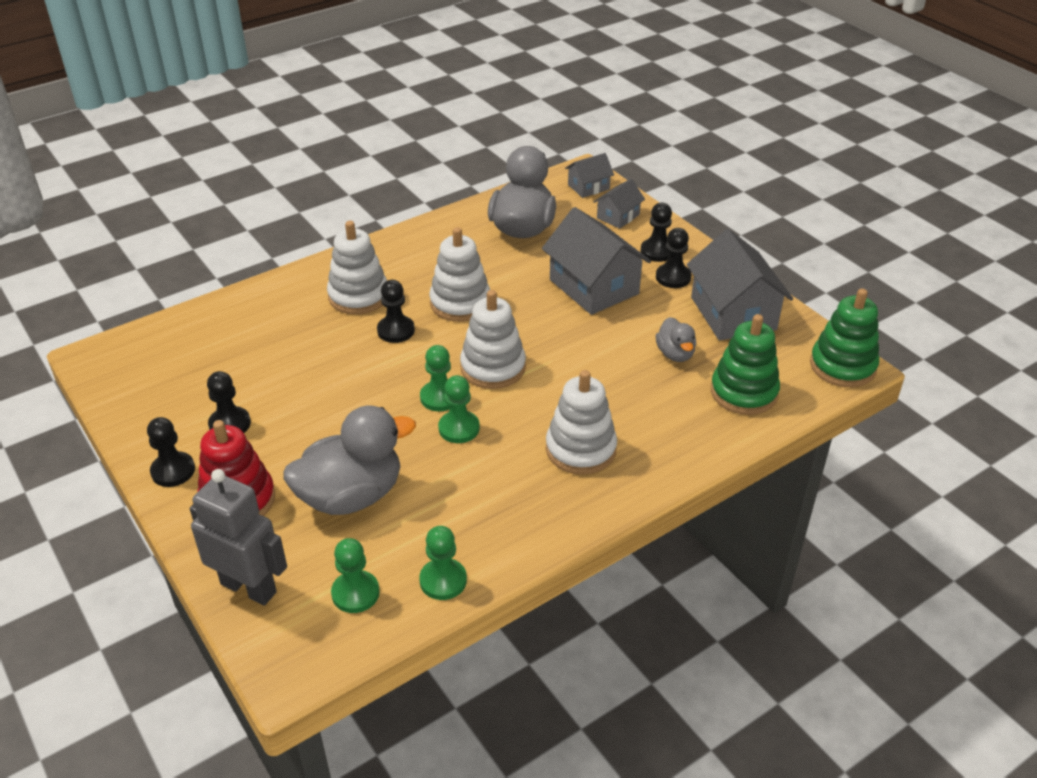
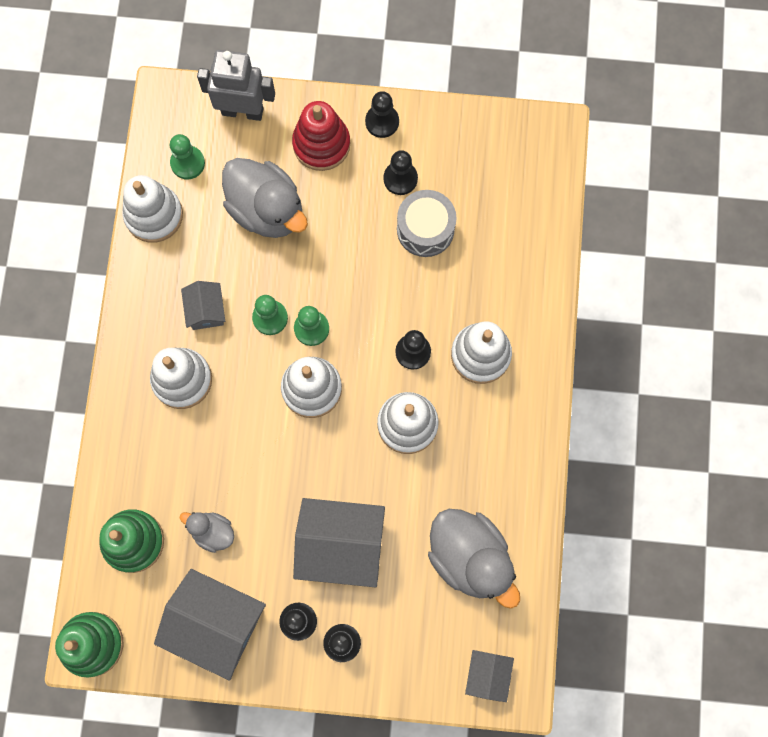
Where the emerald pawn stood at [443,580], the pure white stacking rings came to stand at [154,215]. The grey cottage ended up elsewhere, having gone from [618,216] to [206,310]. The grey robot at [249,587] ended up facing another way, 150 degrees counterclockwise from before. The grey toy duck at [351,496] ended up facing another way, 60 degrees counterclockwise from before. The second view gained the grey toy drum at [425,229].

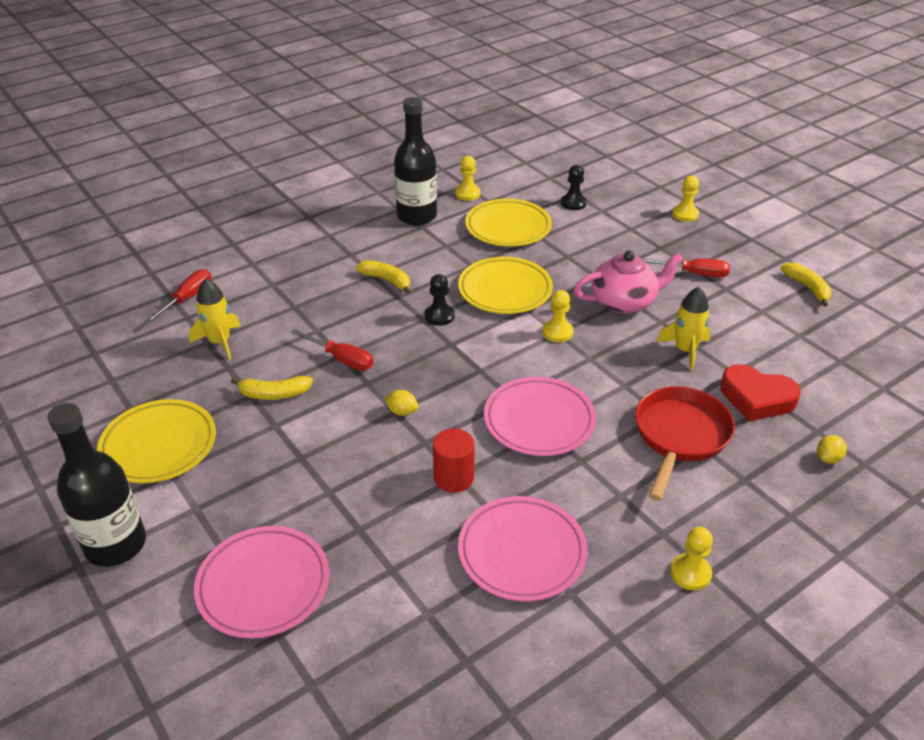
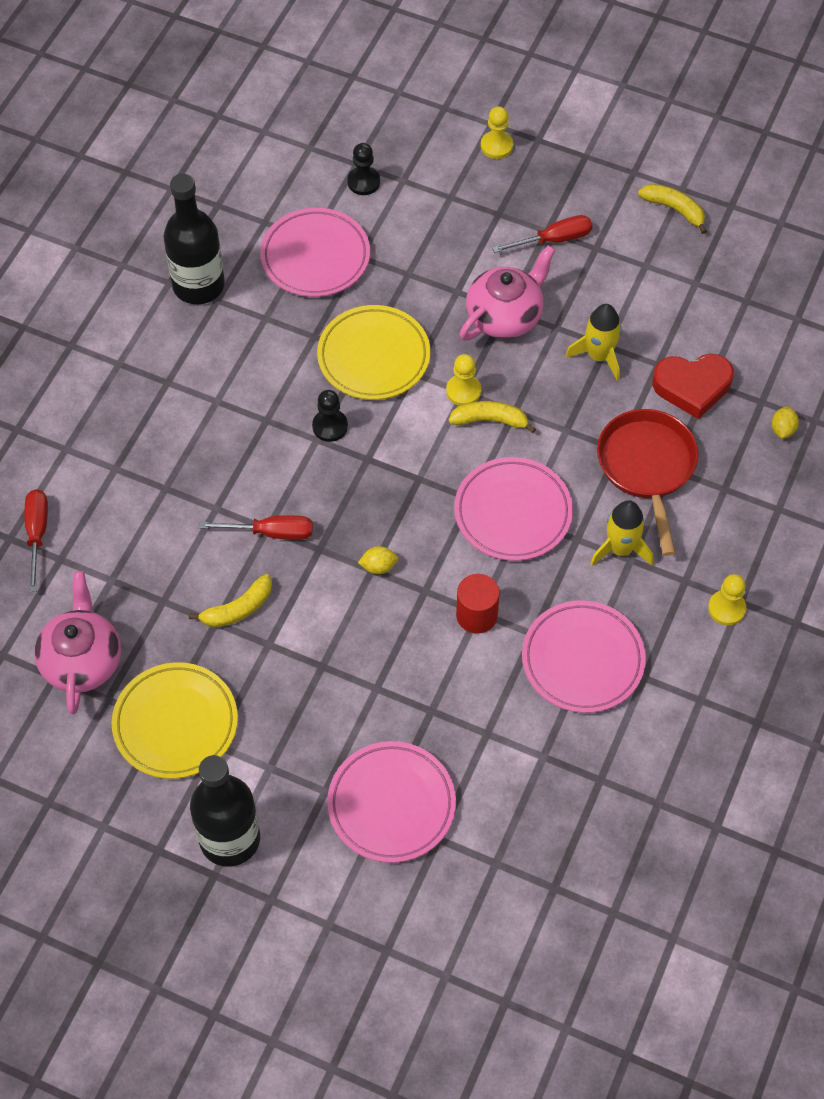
The second view gained the rose-pink china teapot at [82,660]. What was the bright yellow dinner plate at [508,227] turned into the rose-pink dinner plate at [315,257]. The bright yellow banana ended up elsewhere, having gone from [386,280] to [490,420]. The bright yellow toy rocket ended up elsewhere, having gone from [220,342] to [620,549]. The second view lost the bright yellow pawn at [468,194].

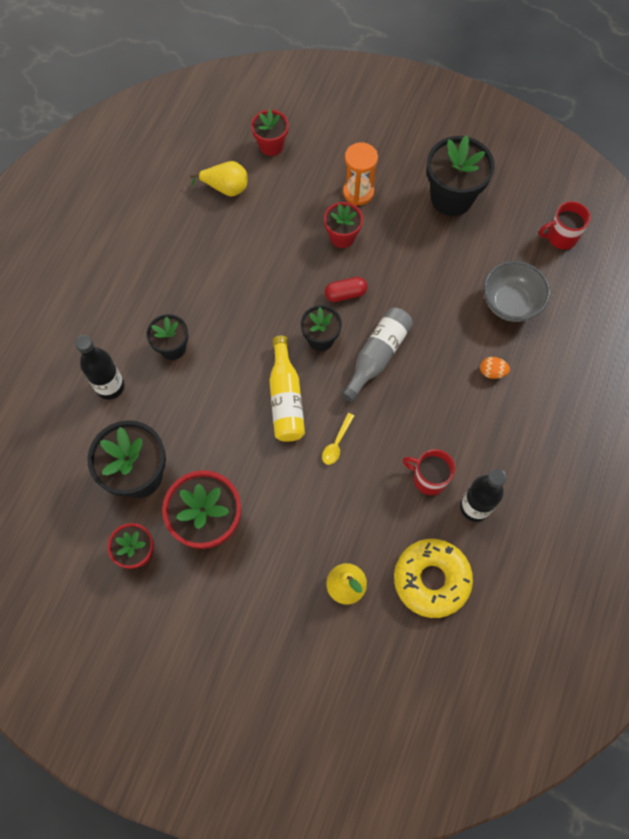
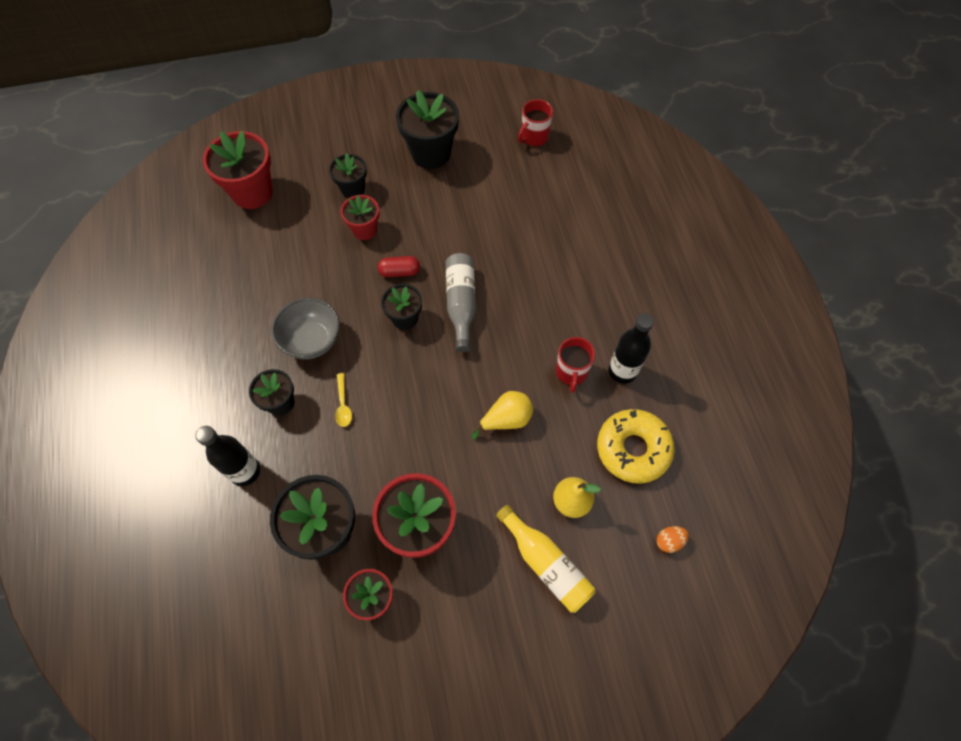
The size of the red plant pot at [271,145] changed by a factor of 1.70. The grey deep dish ended up elsewhere, having gone from [510,303] to [312,340]. Where the orange hourglass stood at [358,192], the ebony plant pot came to stand at [353,189]. The bright yellow spoon ended up elsewhere, having gone from [337,443] to [343,404]. The red capsule at [345,294] ended up facing another way, 45 degrees clockwise from before. The bright yellow pear ended up elsewhere, having gone from [226,188] to [506,420]. The bright yellow flask ended up elsewhere, having gone from [286,398] to [546,564]. The red tea mug at [428,478] ended up facing another way, 75 degrees counterclockwise from before. The orange egg ended up elsewhere, having gone from [492,372] to [669,541].

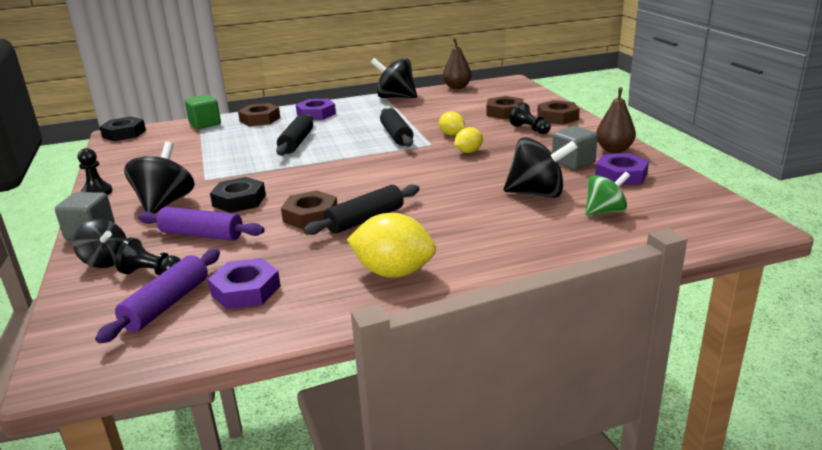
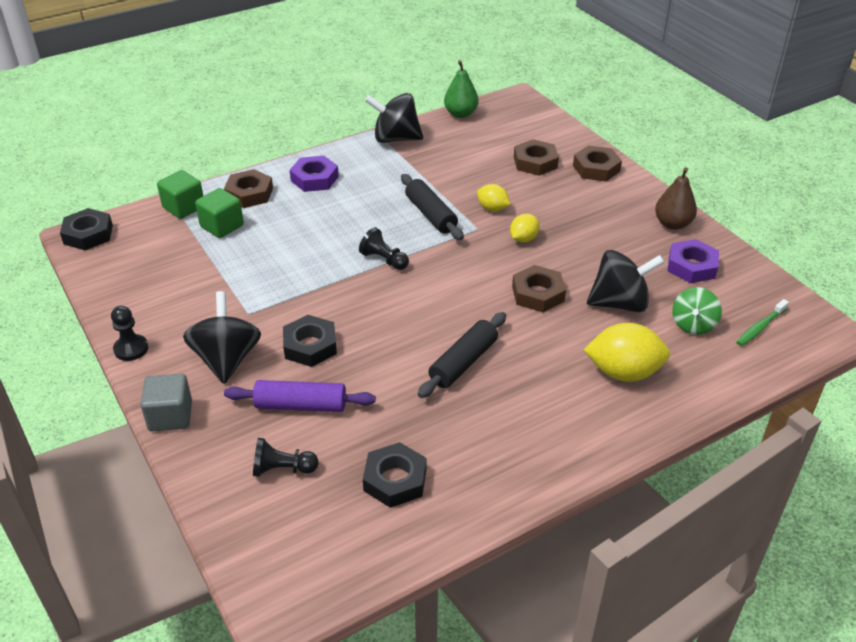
The second view gained the emerald block at [222,226]. The ebony pawn ended up elsewhere, having gone from [530,129] to [384,260]. What was the royal purple hex nut at [246,290] turned into the ebony hex nut at [395,480]. What was the russet pear at [457,87] turned into the emerald pear at [460,114]. The russet hex nut ended up elsewhere, having gone from [310,216] to [538,294]. The bright yellow toy lemon ended up elsewhere, having gone from [393,272] to [623,372]. The emerald whirligig at [605,211] ended up facing another way, 150 degrees clockwise from before. The second view gained the emerald dental brush at [760,327]. The second view lost the ebony whirligig at [105,261]. The second view lost the royal purple rolling pin at [167,304]. The second view lost the ebony rolling pin at [296,142]. The second view lost the grey block at [573,162].

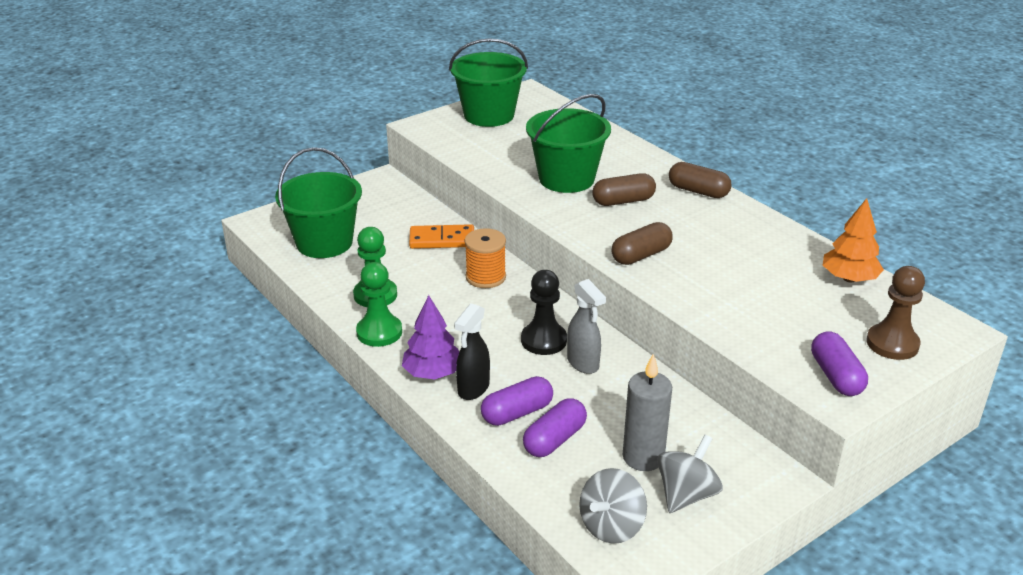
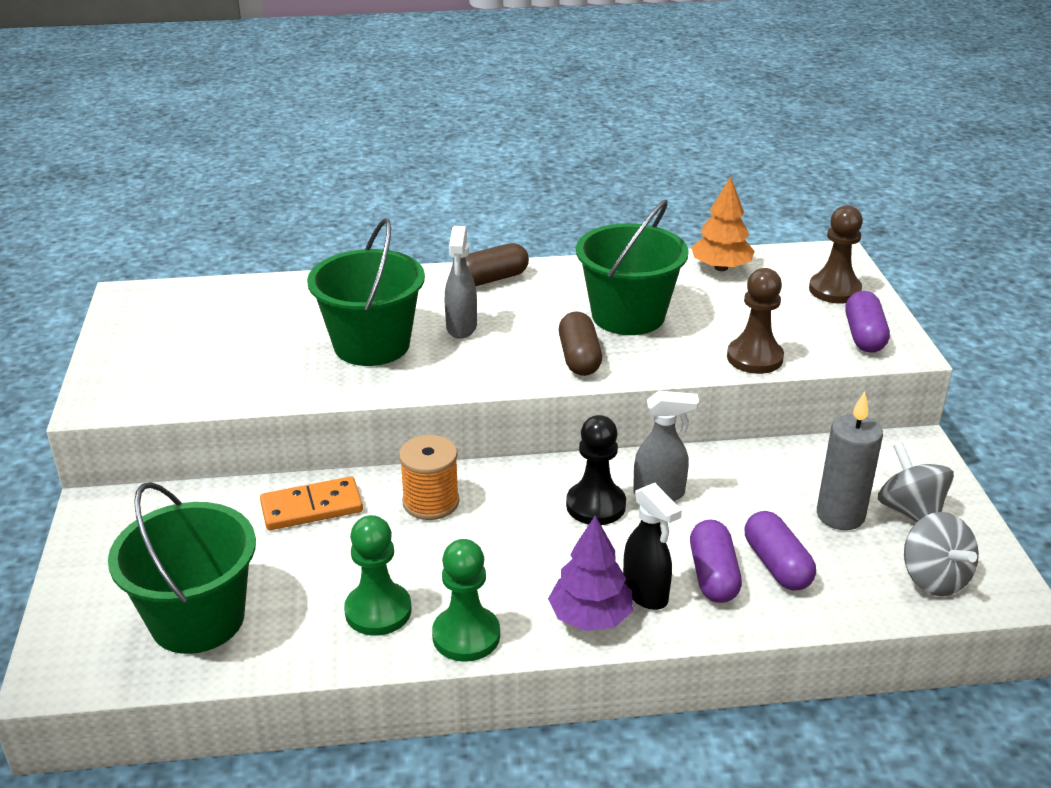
The orange domino tile at [442,240] ended up facing another way, 45 degrees clockwise from before. Where the russet capsule stood at [623,201], the grey sprayer came to stand at [461,328]. The emerald bucket ended up elsewhere, having gone from [489,115] to [628,316]. The second view gained the russet pawn at [754,358]. The royal purple capsule at [836,376] ended up facing another way, 75 degrees clockwise from before.

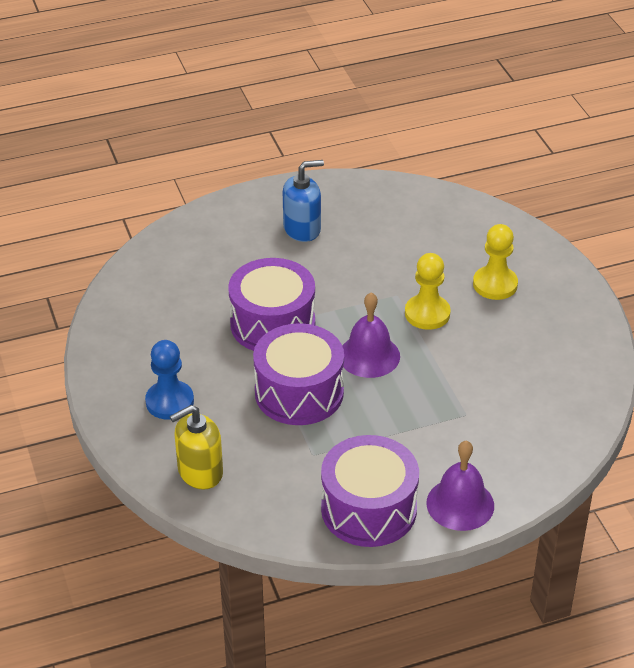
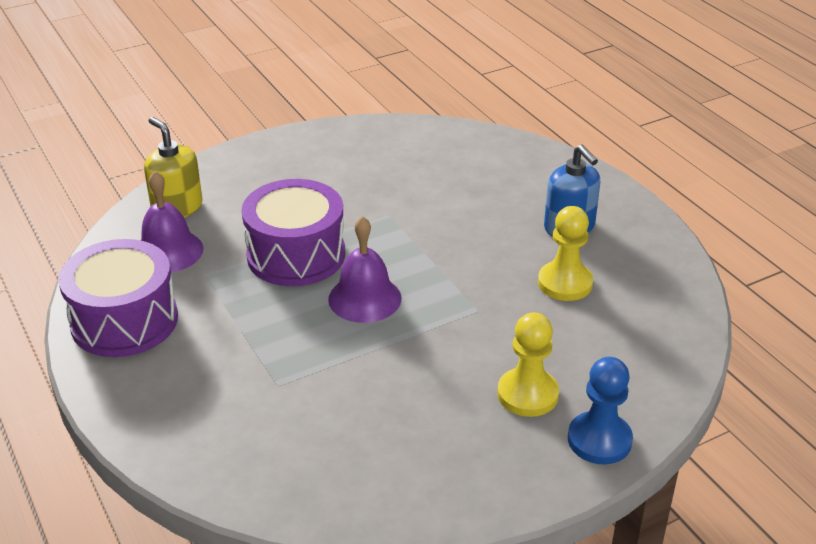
The royal purple hand bell ended up elsewhere, having gone from [460,504] to [168,251]. The bright yellow pawn ended up elsewhere, having gone from [427,314] to [565,283]. The cobalt pawn ended up elsewhere, having gone from [169,402] to [599,440]. The second view lost the royal purple toy drum at [272,324].

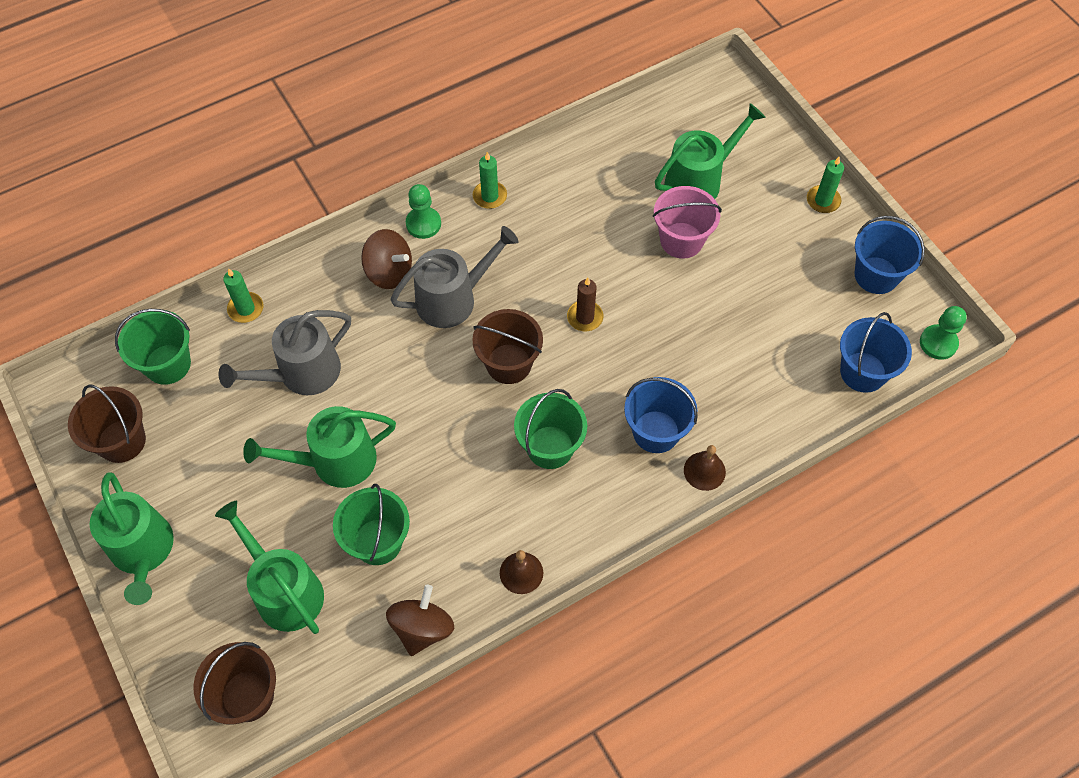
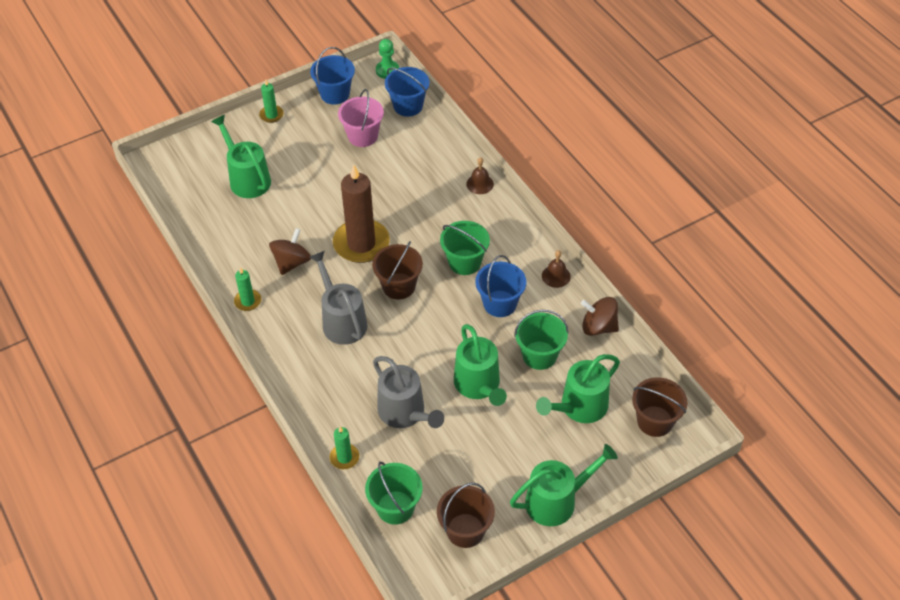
The russet whirligig ended up elsewhere, having gone from [389,272] to [291,262]. The size of the russet wax candle at [585,317] changed by a factor of 2.16. The rose-pink bucket ended up elsewhere, having gone from [681,240] to [362,136]. The cobalt bucket ended up elsewhere, having gone from [656,432] to [500,303]. The second view lost the emerald pawn at [423,224].

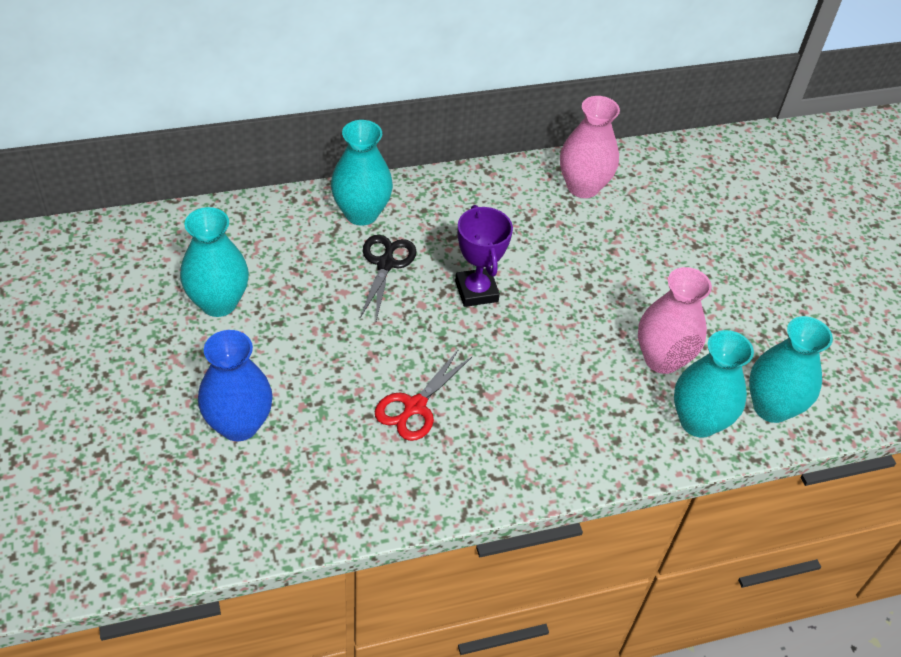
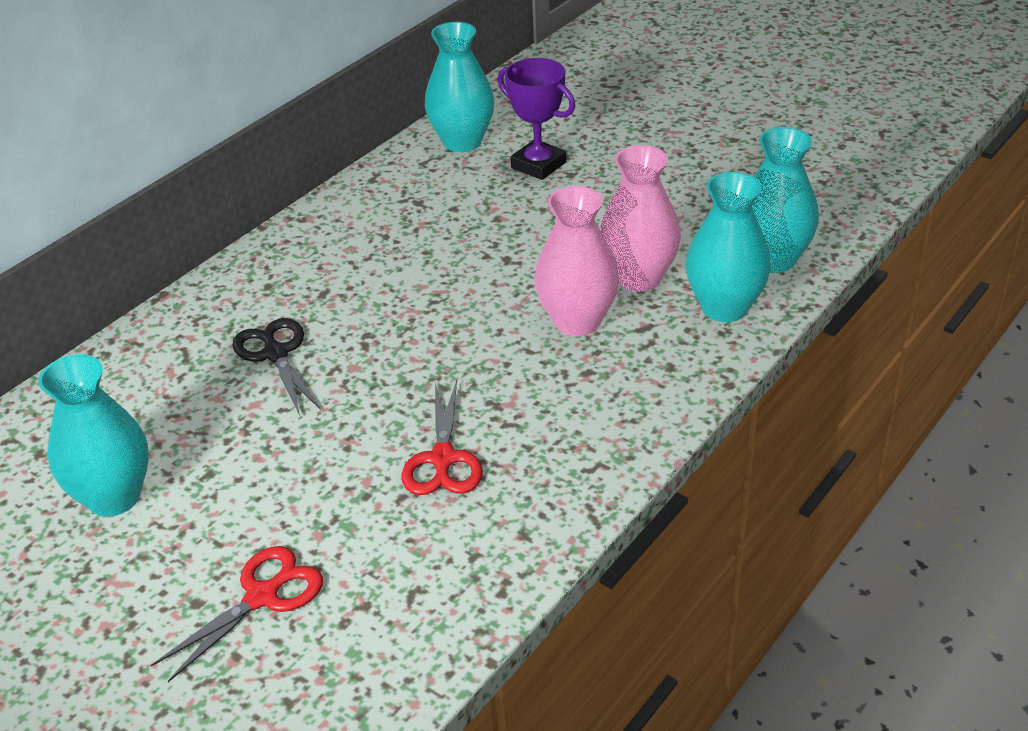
Where the cobalt flower vase stood at [239,425], the red shears came to stand at [262,596]. The aqua flower vase ended up elsewhere, having gone from [361,213] to [462,142]. The royal purple prize cup ended up elsewhere, having gone from [476,291] to [538,165]. The rose-pink flower vase ended up elsewhere, having gone from [583,187] to [577,321].

